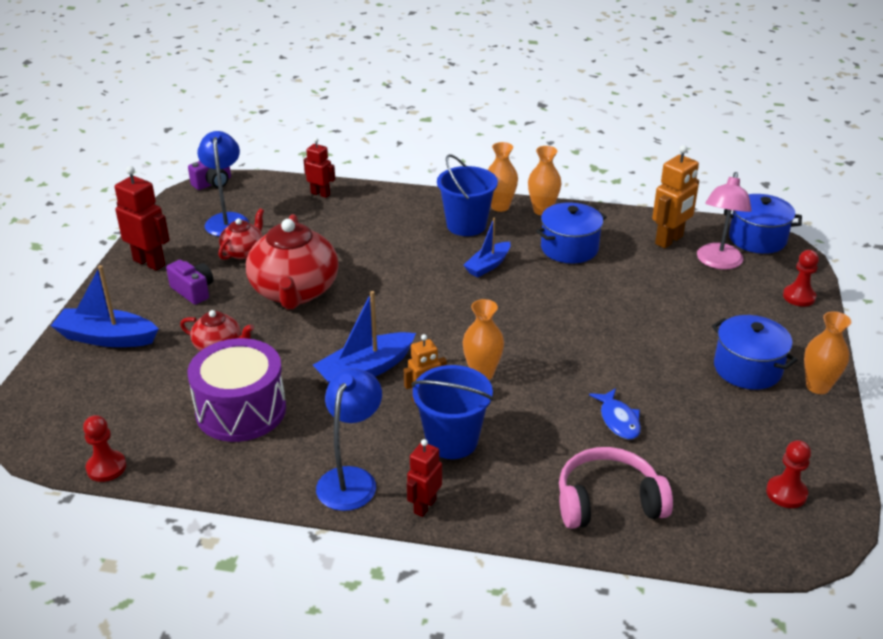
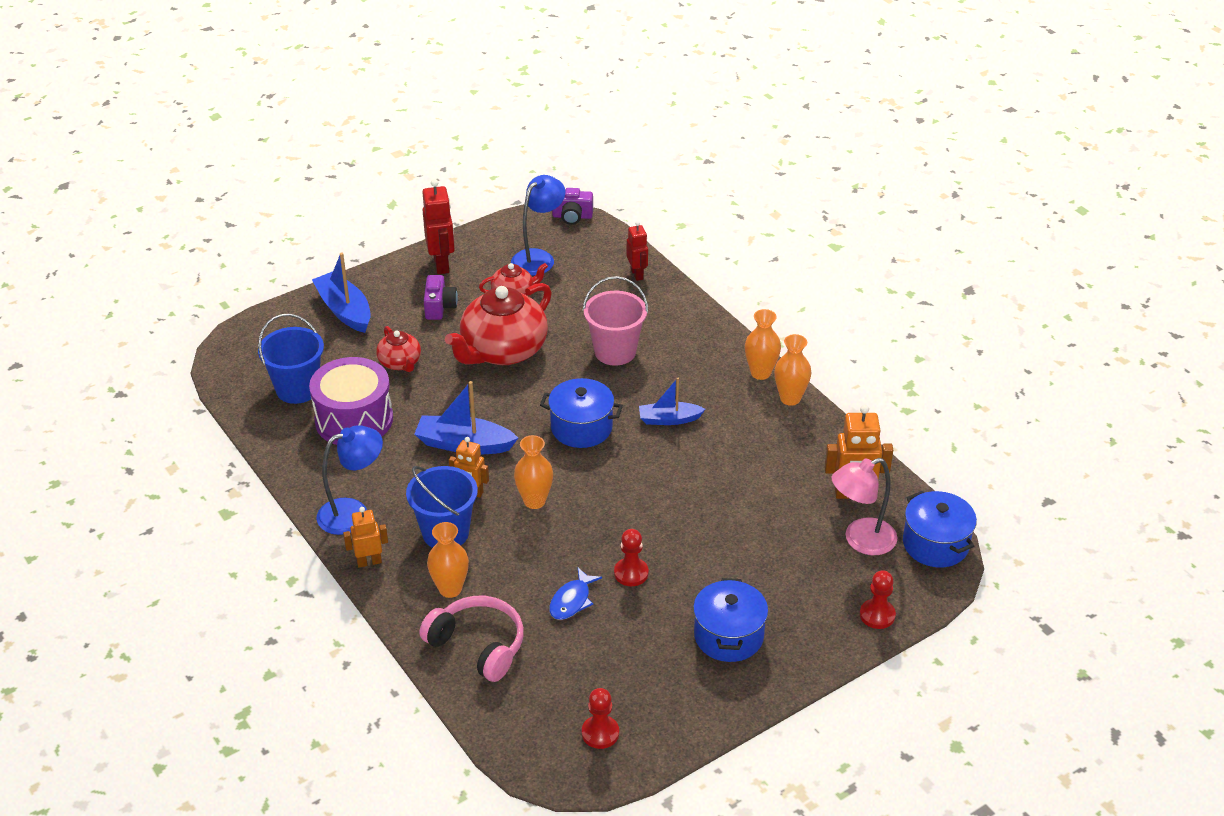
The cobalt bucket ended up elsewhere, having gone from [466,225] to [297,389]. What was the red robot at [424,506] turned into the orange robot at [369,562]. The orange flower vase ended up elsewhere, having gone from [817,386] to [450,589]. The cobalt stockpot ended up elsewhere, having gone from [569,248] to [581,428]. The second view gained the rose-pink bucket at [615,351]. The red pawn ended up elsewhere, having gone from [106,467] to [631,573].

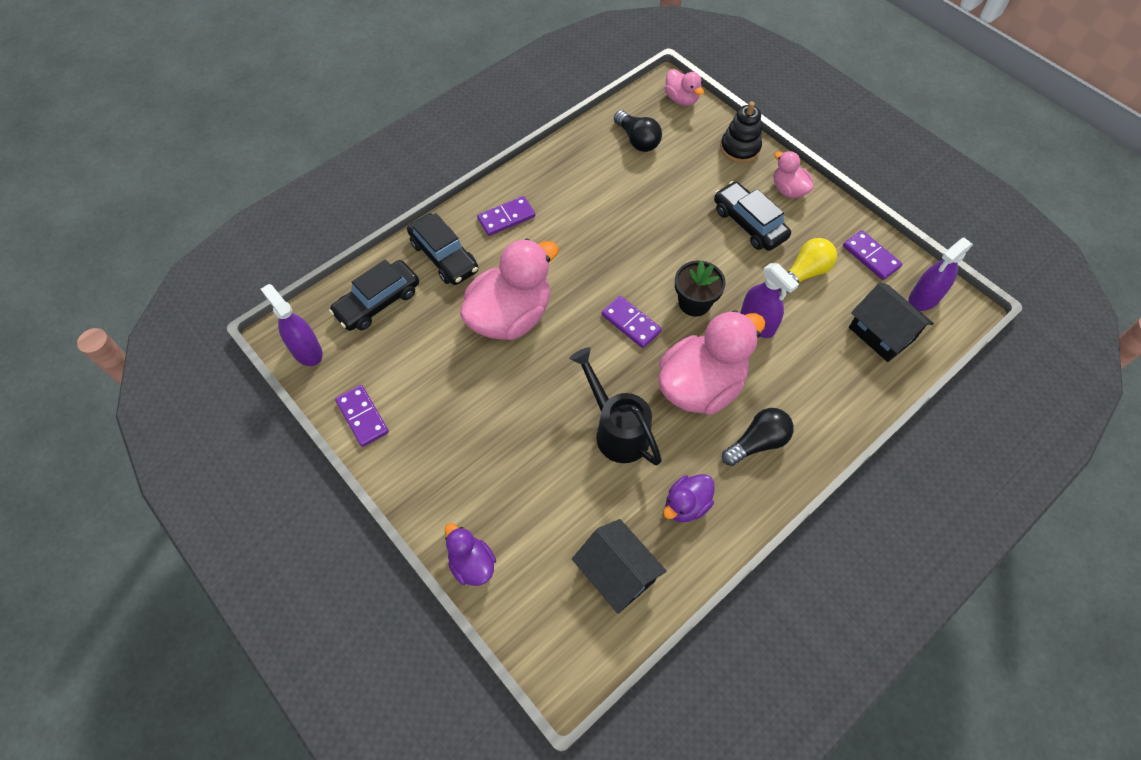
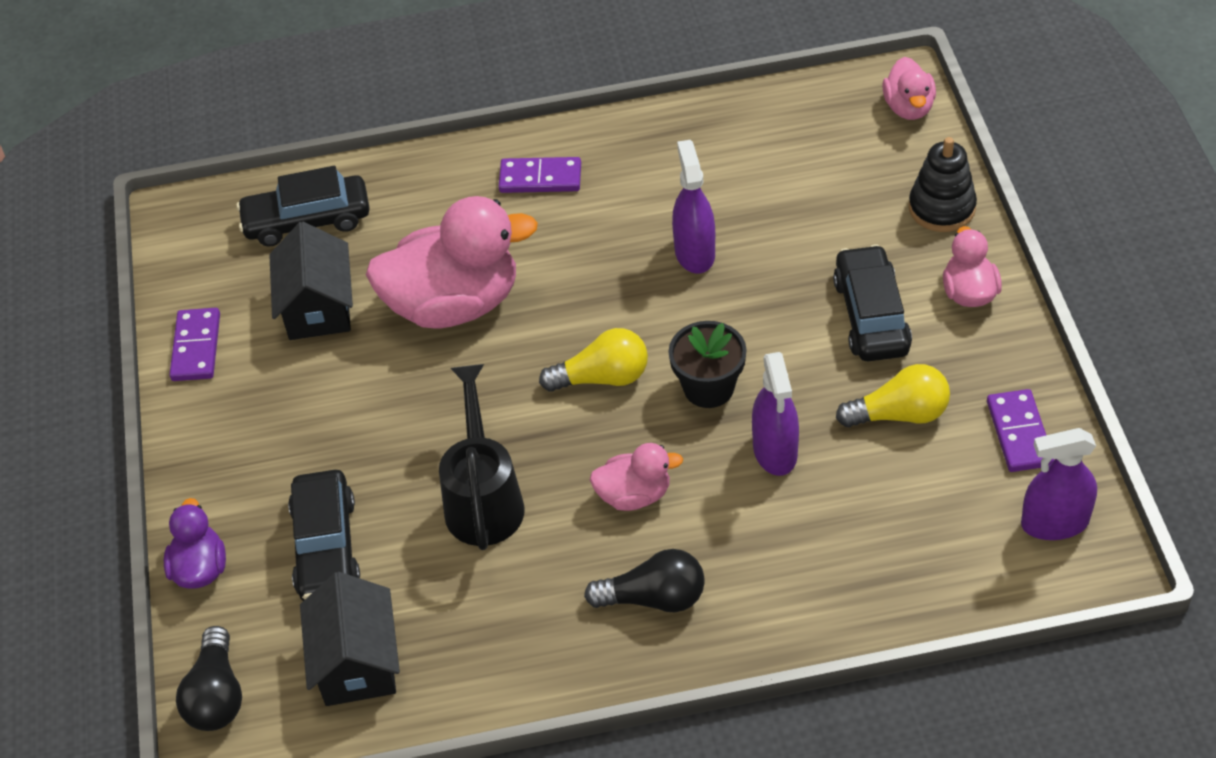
The ebony bulb ended up elsewhere, having gone from [637,140] to [216,695]. The ebony cottage ended up elsewhere, having gone from [881,333] to [318,307]. The ebony car ended up elsewhere, having gone from [444,256] to [326,547]. Where the royal purple domino tile stood at [631,323], the bright yellow bulb came to stand at [602,378]. The size of the rose-pink toy duck at [701,386] changed by a factor of 0.50. The royal purple sprayer ended up elsewhere, having gone from [306,351] to [694,253]. The second view lost the royal purple toy duck at [686,505].

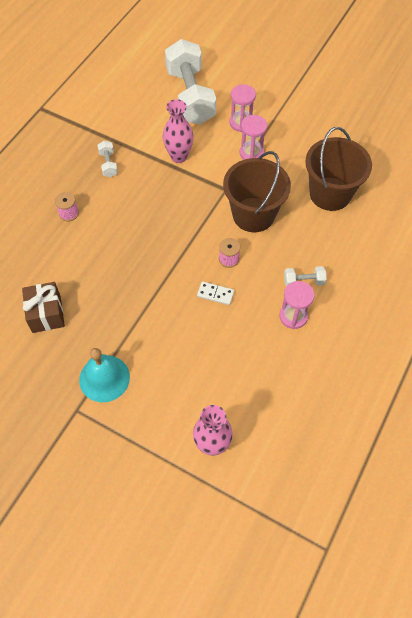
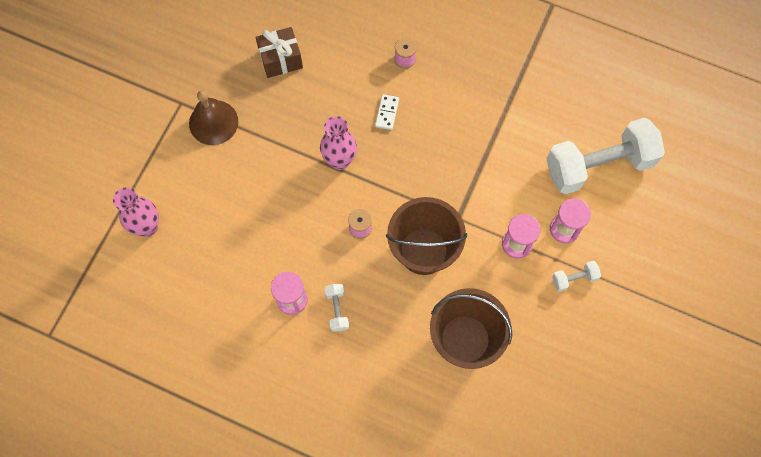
What was the aqua hand bell at [104,378] turned into the russet hand bell at [213,122]. The rose-pink flower vase ended up elsewhere, having gone from [179,156] to [339,160]. The pure white domino tile ended up elsewhere, having gone from [215,294] to [387,113]. The pure white free weight ended up elsewhere, having gone from [108,164] to [574,279].

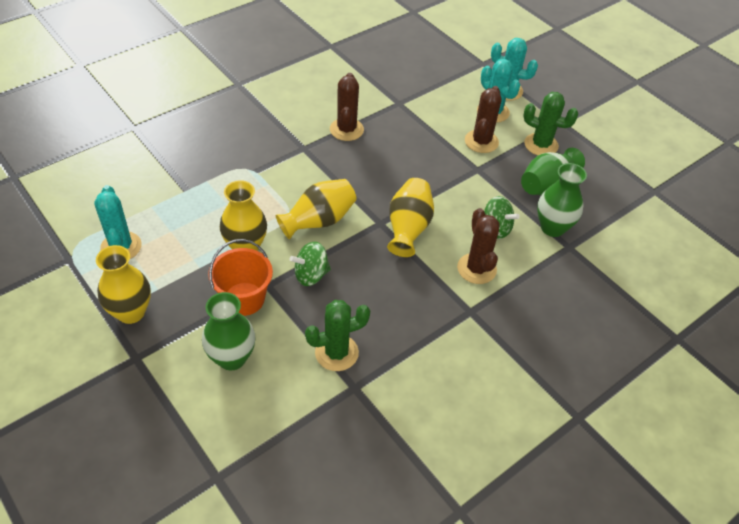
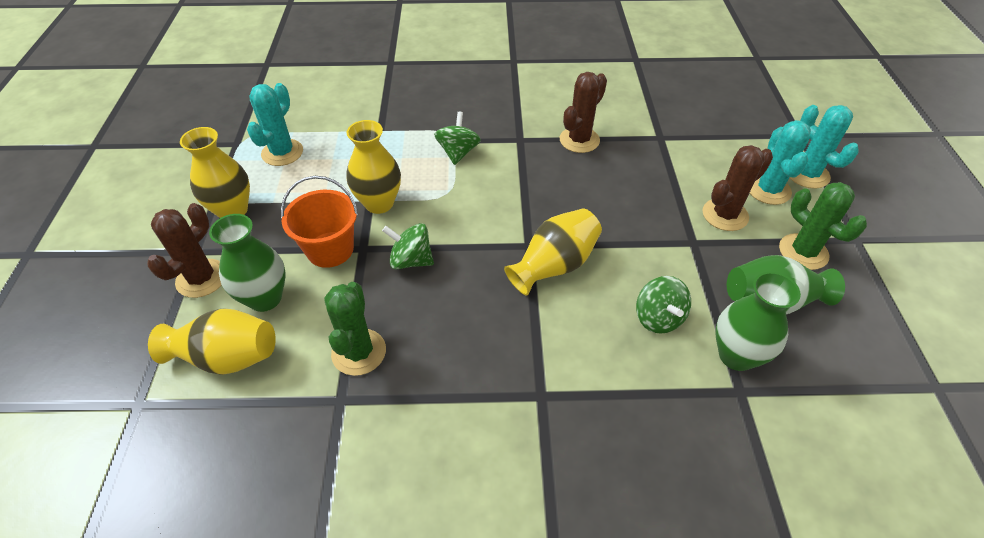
The russet cactus ended up elsewhere, having gone from [476,269] to [201,278]. The bright yellow flower vase ended up elsewhere, having gone from [318,221] to [227,357]. The emerald cactus at [336,353] ended up facing another way, 75 degrees clockwise from before. The second view gained the emerald whirligig at [458,152].

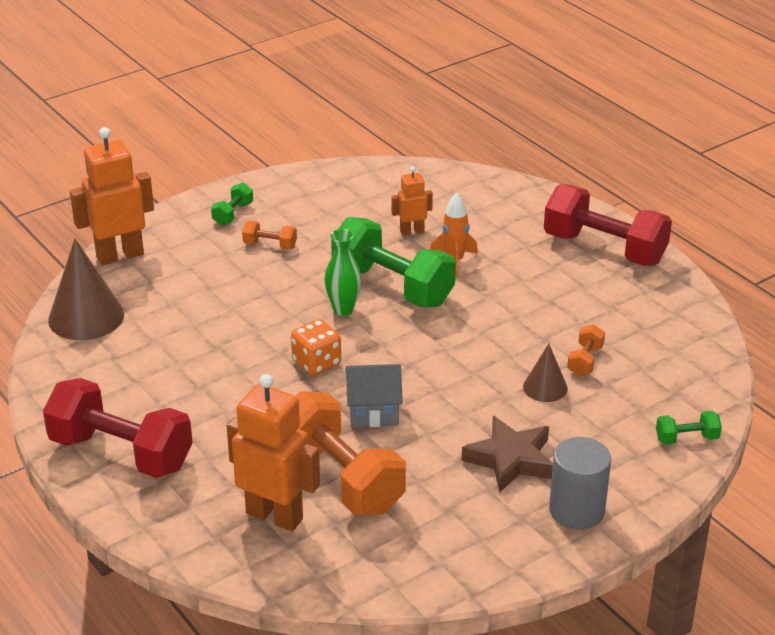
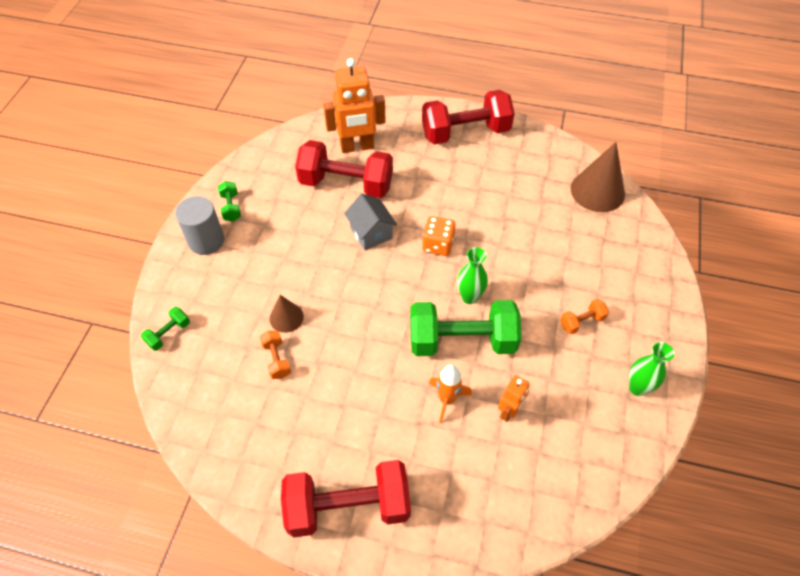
The emerald free weight ended up elsewhere, having gone from [233,214] to [231,207]. What was the orange free weight at [341,478] turned into the red free weight at [346,184]. The grey cottage at [373,411] ended up facing another way, 75 degrees counterclockwise from before. The second view gained the emerald flower vase at [637,388]. The second view lost the orange robot at [120,255]. The second view lost the russet star at [511,460].

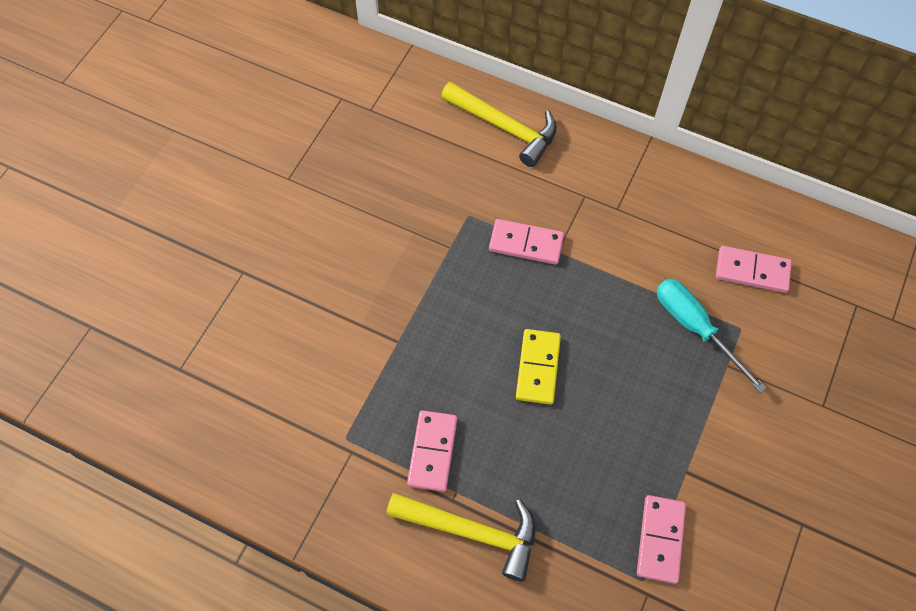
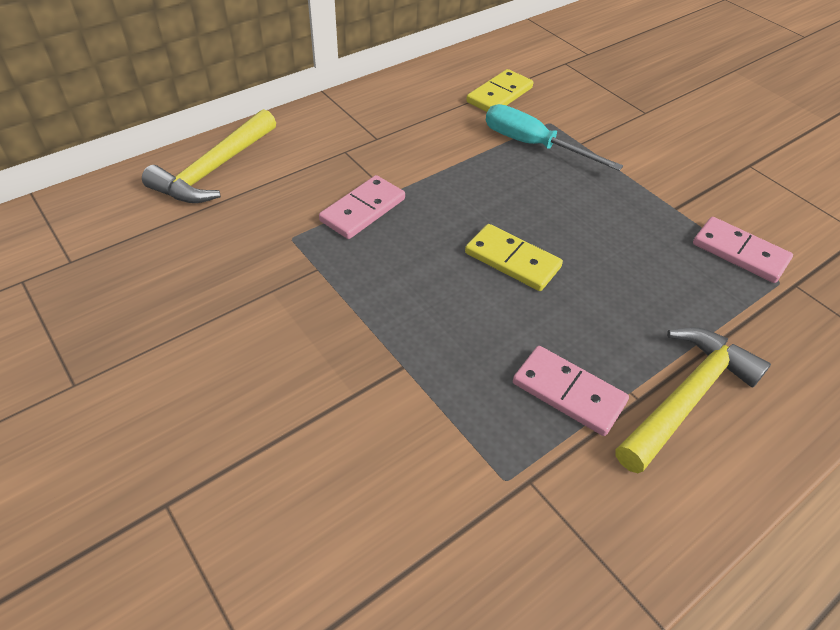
The bright yellow carpenter's hammer at [504,127] ended up facing another way, 150 degrees clockwise from before. What was the rose-pink domino tile at [752,271] turned into the bright yellow domino tile at [499,95]. The aqua screwdriver at [695,327] ended up facing another way, 45 degrees clockwise from before.

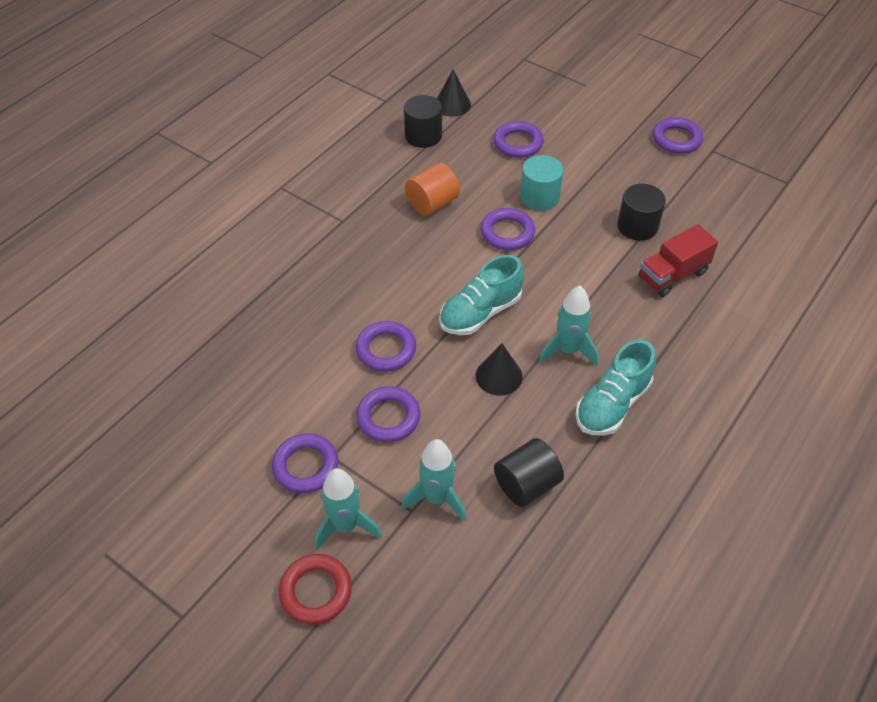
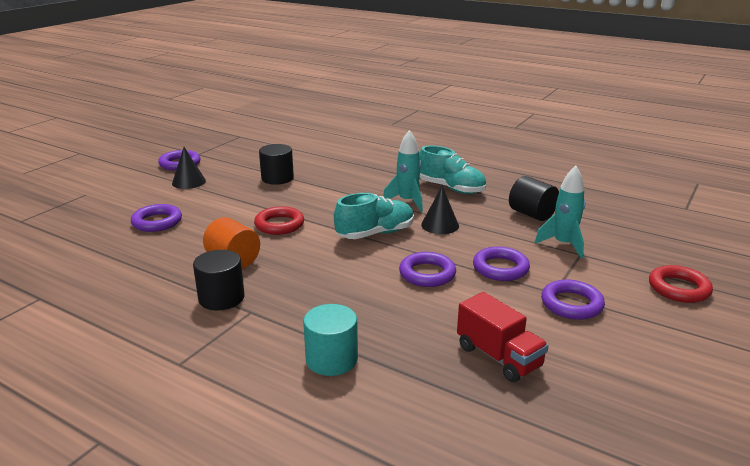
The ebony cone ended up elsewhere, having gone from [452,104] to [189,182]. The ebony cylinder ended up elsewhere, having gone from [423,136] to [221,298]. What was the royal purple hoop at [507,233] turned into the red hoop at [279,225]. The aqua cylinder ended up elsewhere, having gone from [539,197] to [331,359]. The aqua lace-up shoe at [480,313] ended up facing another way, 75 degrees counterclockwise from before. The red toy truck ended up elsewhere, having gone from [672,275] to [498,357]. The second view lost the aqua toy rocket at [345,526].

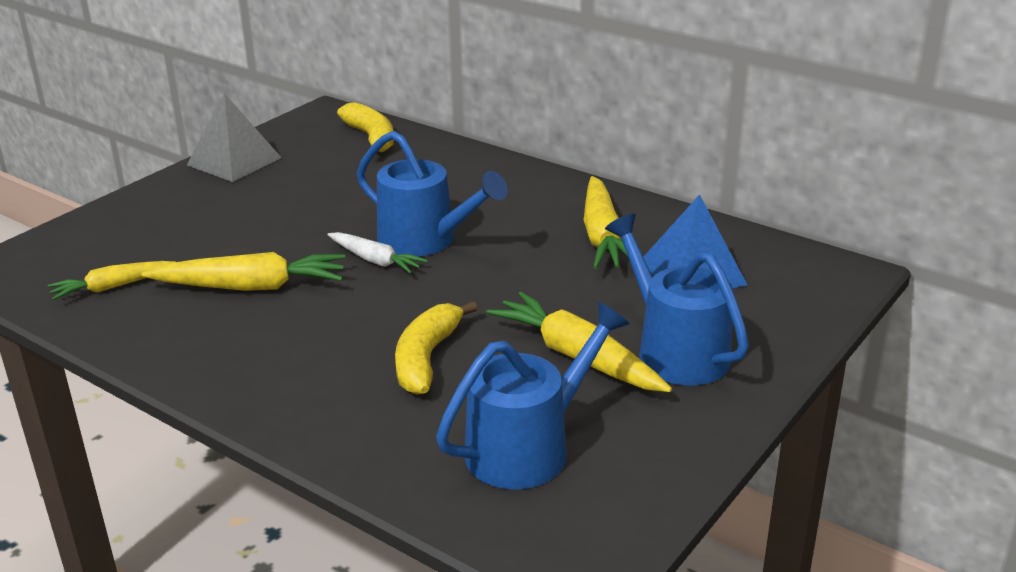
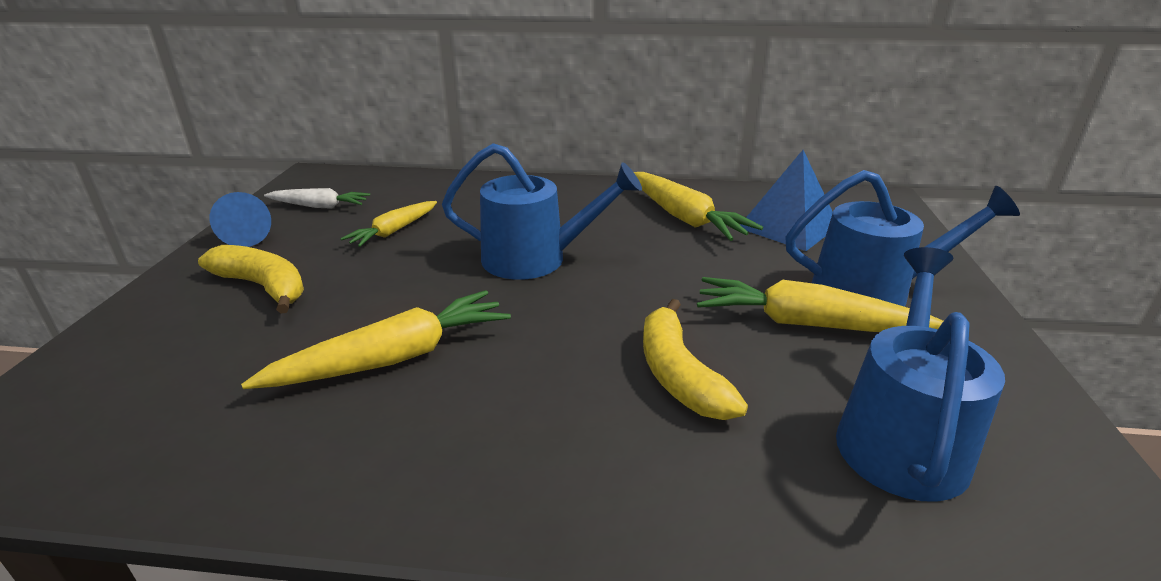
The bright yellow banana ended up elsewhere, having gone from [371,138] to [263,287]. Where the grey solid pyramid stood at [234,161], the cobalt cone came to stand at [248,234]. The pure white root vegetable ended up elsewhere, having gone from [375,260] to [319,206]. The bright yellow root vegetable ended up elsewhere, having gone from [112,287] to [394,231]. The cobalt sprinkling can at [676,351] ended up facing another way, 150 degrees clockwise from before.

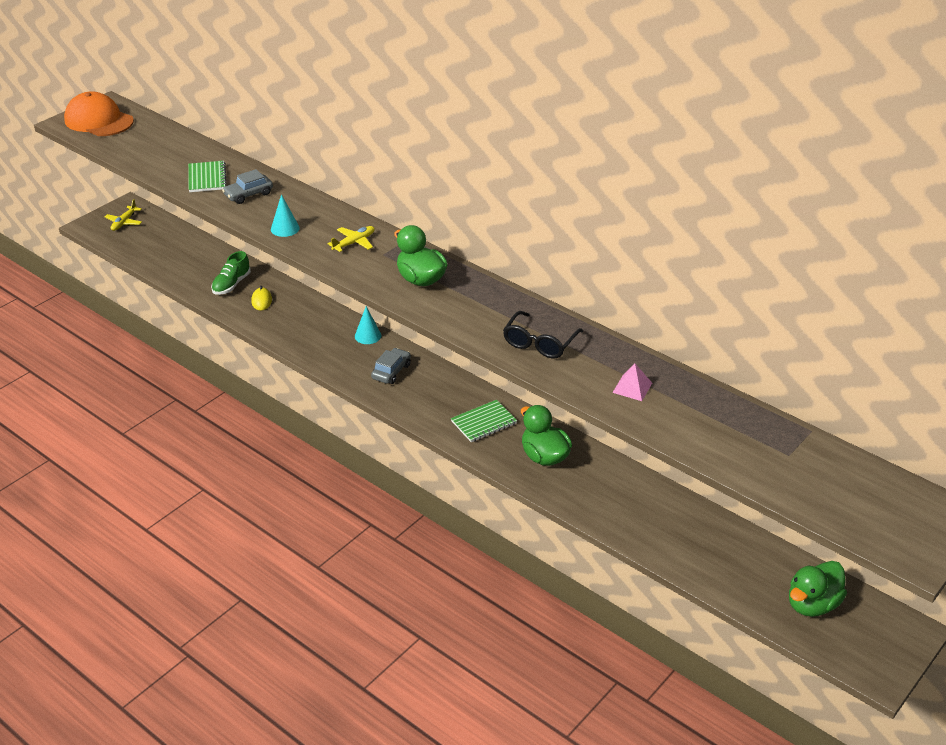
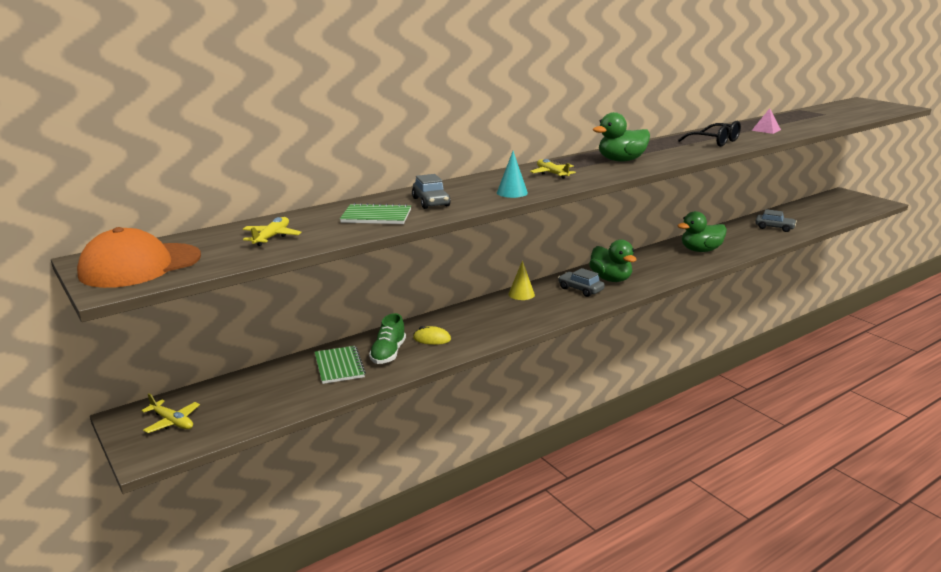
The second view gained the bright yellow aeroplane at [271,237]. The emerald notepad ended up elsewhere, having gone from [484,422] to [339,366]. The emerald lace-up shoe at [231,284] ended up facing another way, 60 degrees clockwise from before. What was the aqua cone at [368,336] turned into the bright yellow cone at [521,294]. The emerald toy duck ended up elsewhere, having gone from [812,604] to [611,279]. The second view gained the grey car at [774,228].

